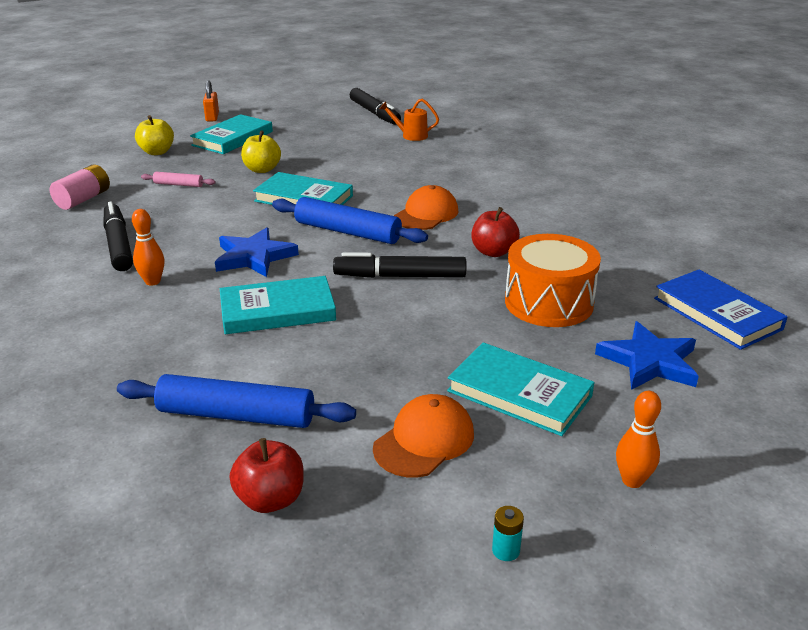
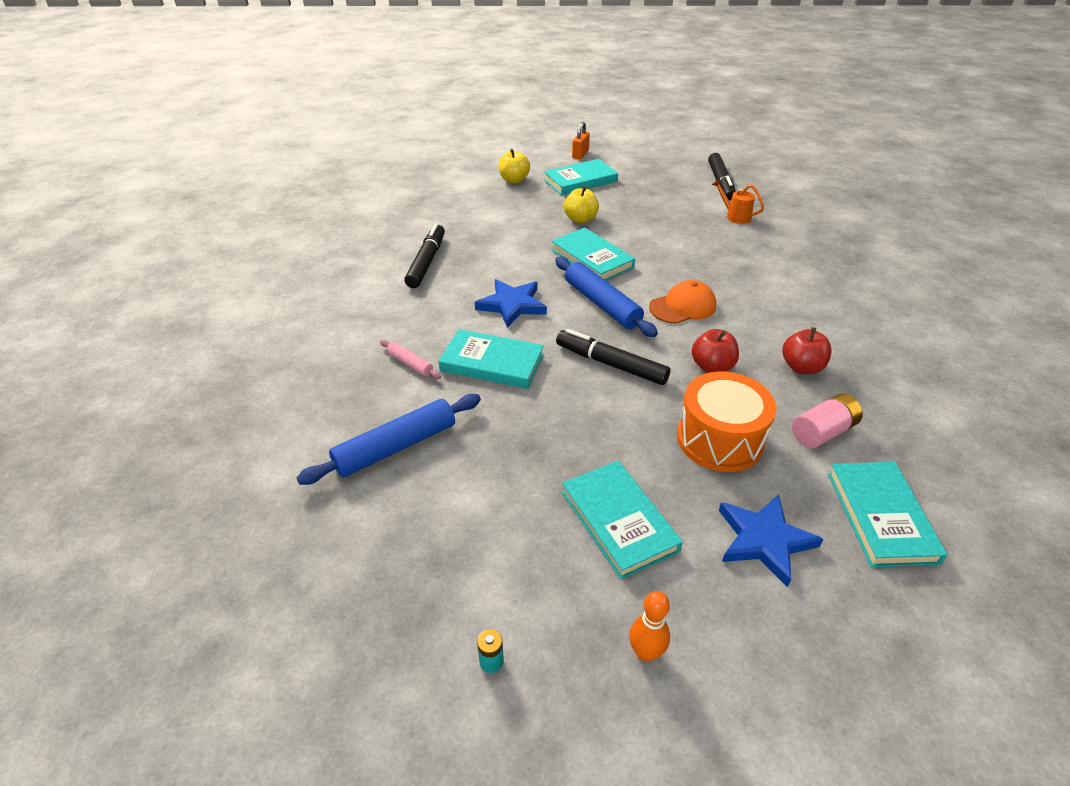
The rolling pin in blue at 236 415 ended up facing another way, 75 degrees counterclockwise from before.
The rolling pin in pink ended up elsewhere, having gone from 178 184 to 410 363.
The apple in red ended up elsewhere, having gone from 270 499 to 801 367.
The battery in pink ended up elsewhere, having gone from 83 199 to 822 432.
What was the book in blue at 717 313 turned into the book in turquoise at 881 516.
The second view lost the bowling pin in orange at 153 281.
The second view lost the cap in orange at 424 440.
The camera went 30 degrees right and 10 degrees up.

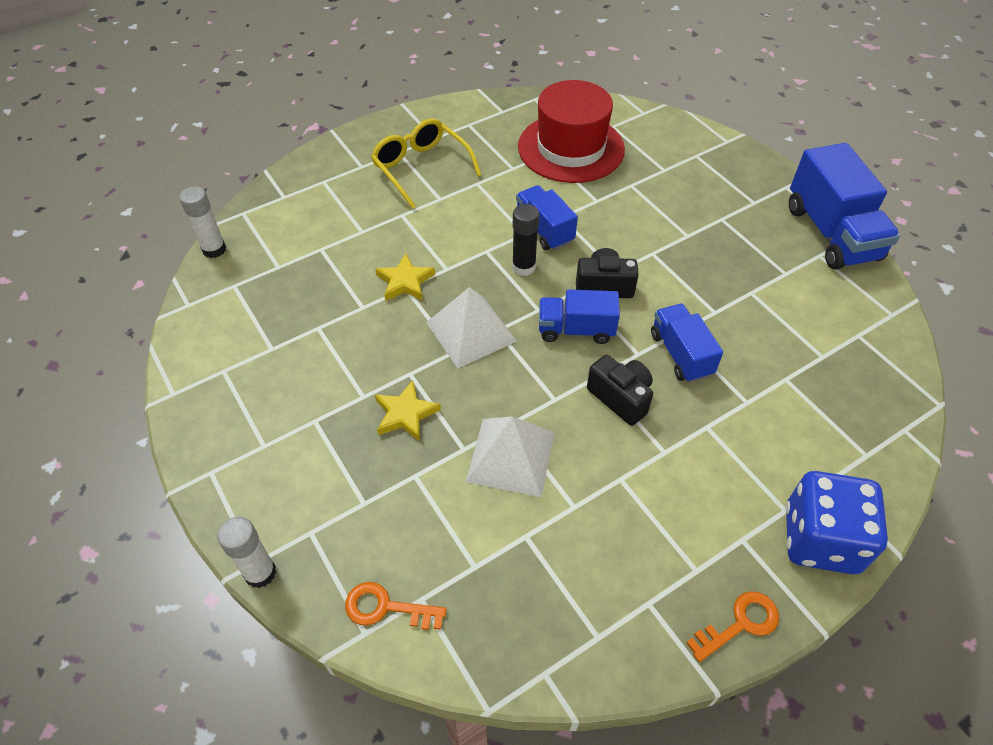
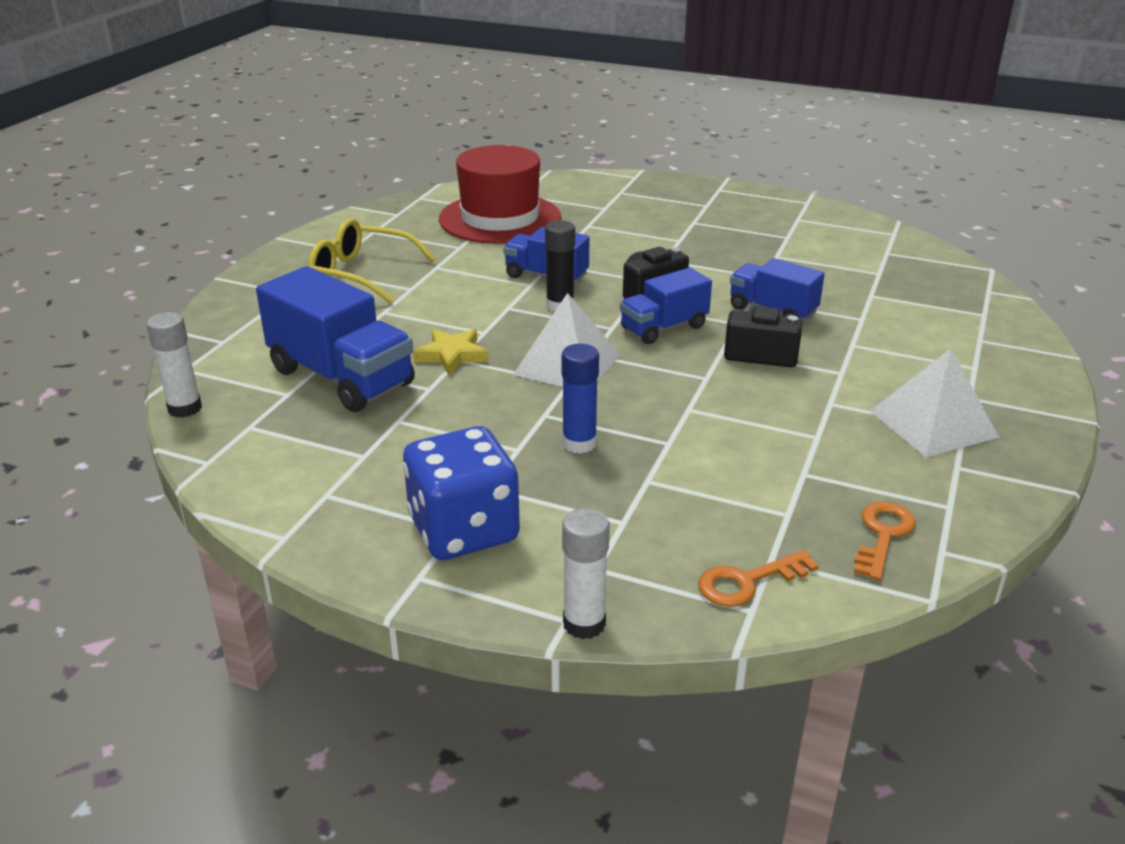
The truck in blue ended up elsewhere, having gone from 831 233 to 342 377.
The dice in blue ended up elsewhere, having gone from 820 539 to 463 530.
Where the star in yellow stood at 405 414, the glue stick in blue came to stand at 579 443.
The key in orange ended up elsewhere, having gone from 740 623 to 882 535.
The pyramid in white ended up elsewhere, having gone from 511 456 to 933 423.
The camera went 35 degrees left and 20 degrees down.

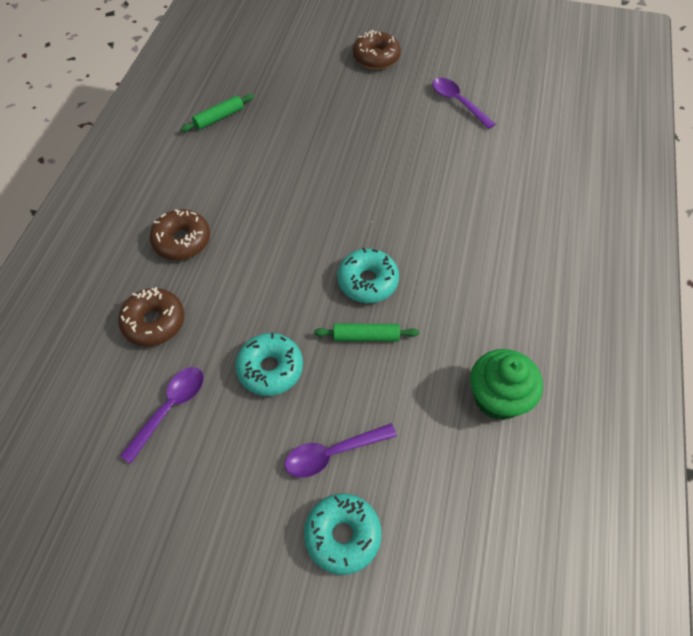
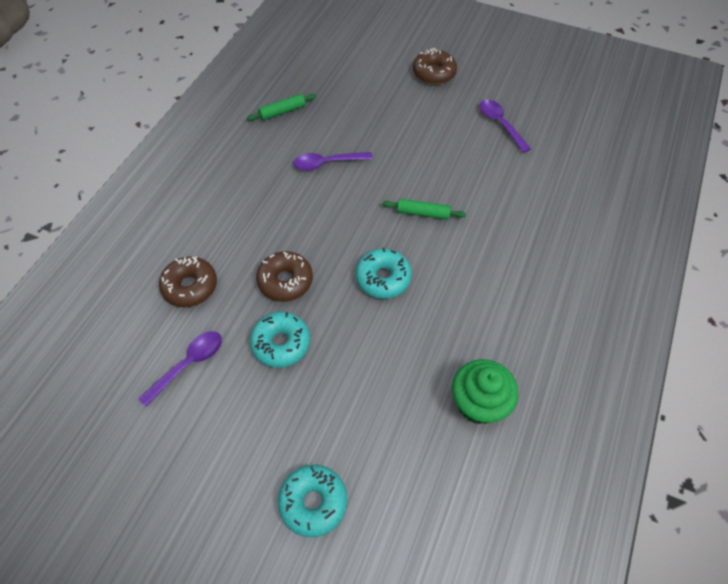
The donut in brown ended up elsewhere, having gone from 182 241 to 285 281.
The spoon in purple ended up elsewhere, having gone from 333 453 to 327 163.
The rolling pin in green ended up elsewhere, having gone from 366 336 to 423 213.
The camera went 10 degrees right and 0 degrees up.

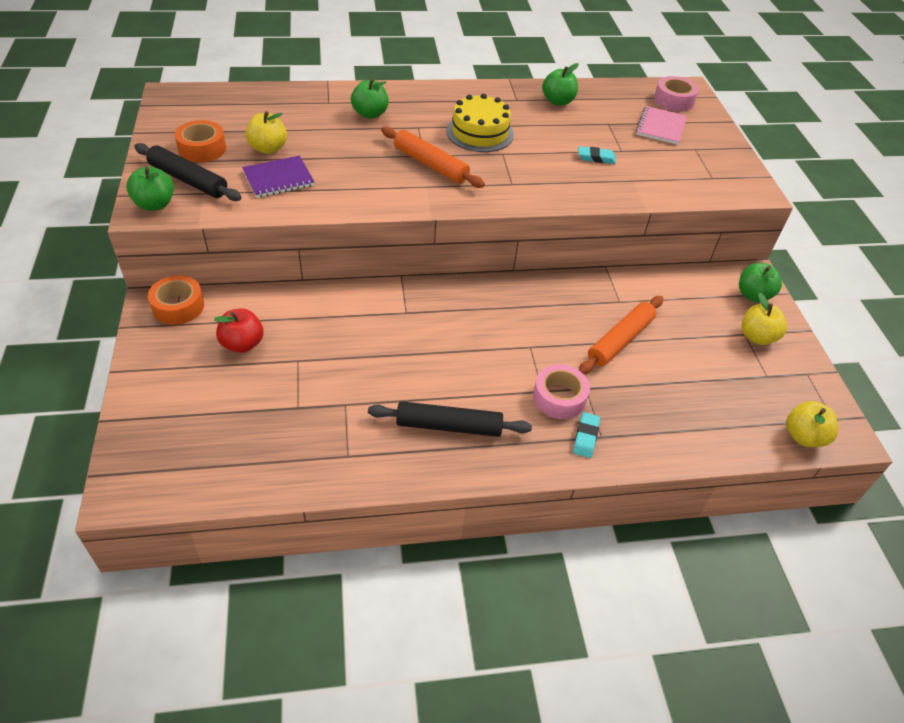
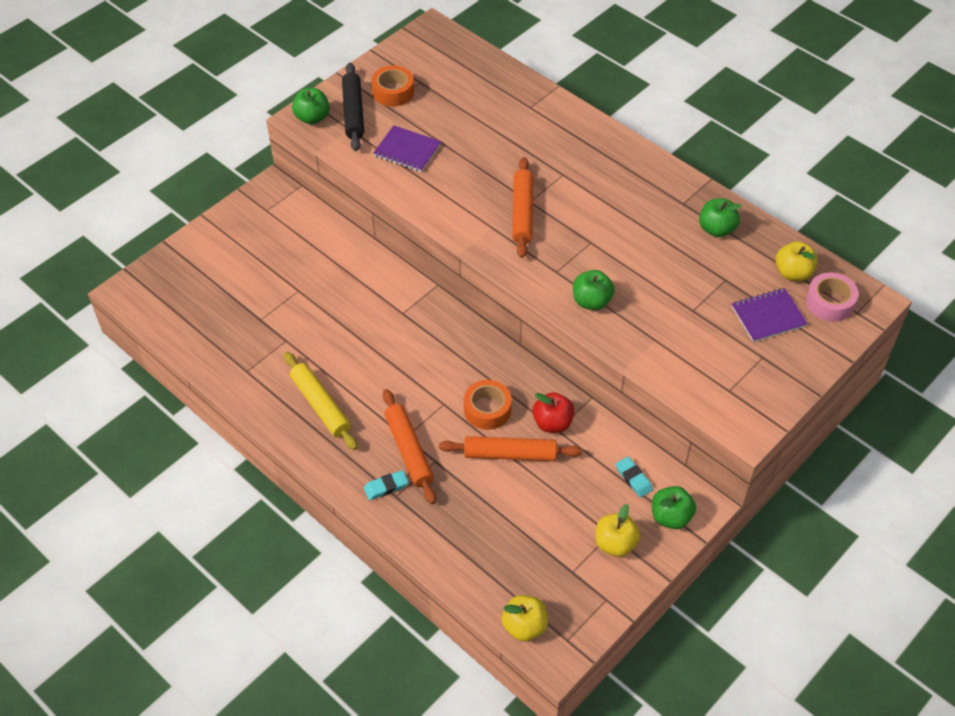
What was the rolling pin in black at 448 426 turned into the rolling pin in yellow at 320 405.
Where the tape in pink stood at 559 398, the rolling pin in orange came to stand at 409 450.
The tape in orange ended up elsewhere, having gone from 178 306 to 487 409.
The apple in red ended up elsewhere, having gone from 242 344 to 552 423.
The apple in green ended up elsewhere, having gone from 370 114 to 591 301.
The eraser in turquoise ended up elsewhere, having gone from 596 158 to 633 478.
What was the notebook in pink at 661 127 turned into the notebook in purple at 768 316.
The apple in yellow ended up elsewhere, having gone from 268 148 to 793 273.
The second view lost the cake in yellow at 480 132.
The camera went 55 degrees right and 5 degrees up.

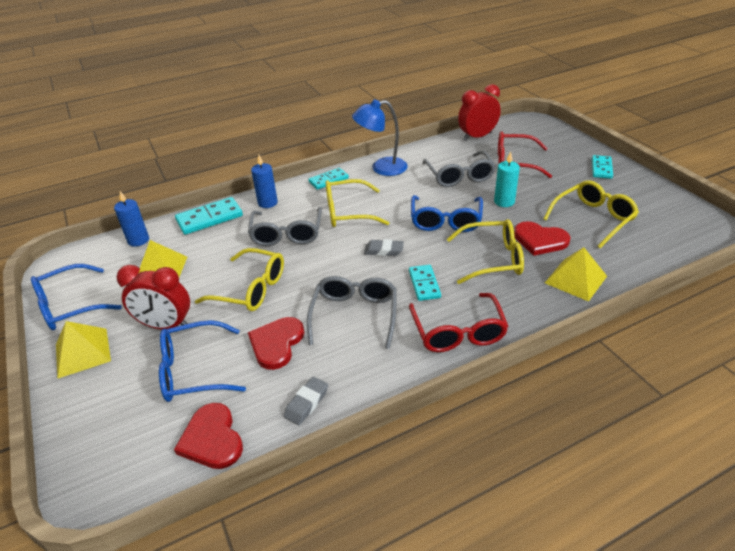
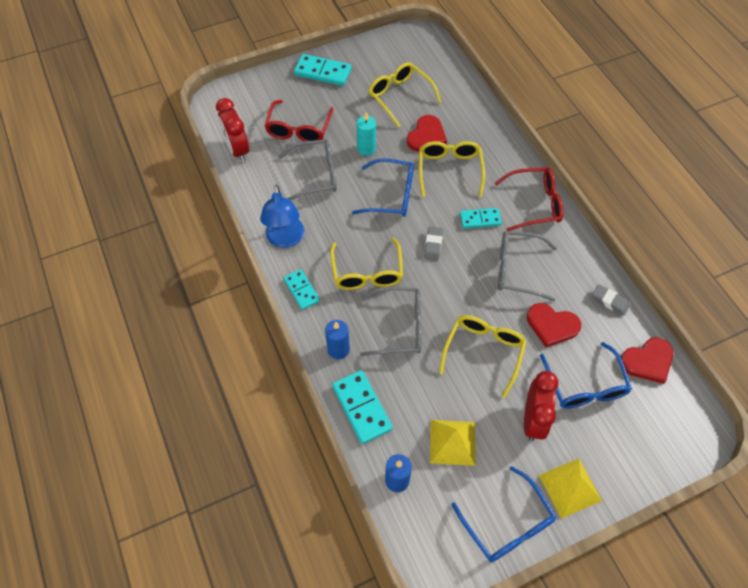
The size of the domino in turquoise at 601 168 changed by a factor of 1.54.
The second view lost the pyramid in yellow at 575 279.
The camera went 90 degrees left and 20 degrees up.

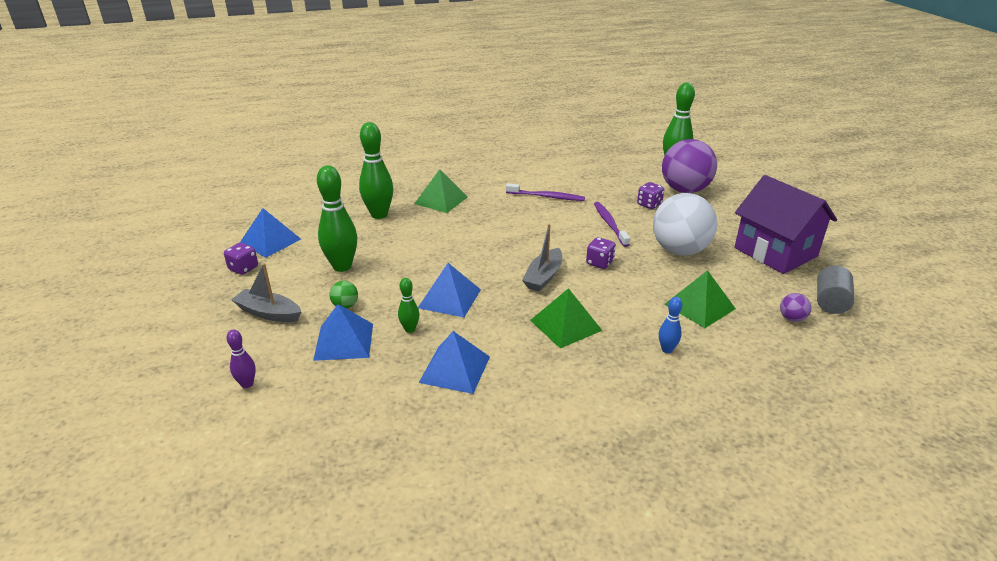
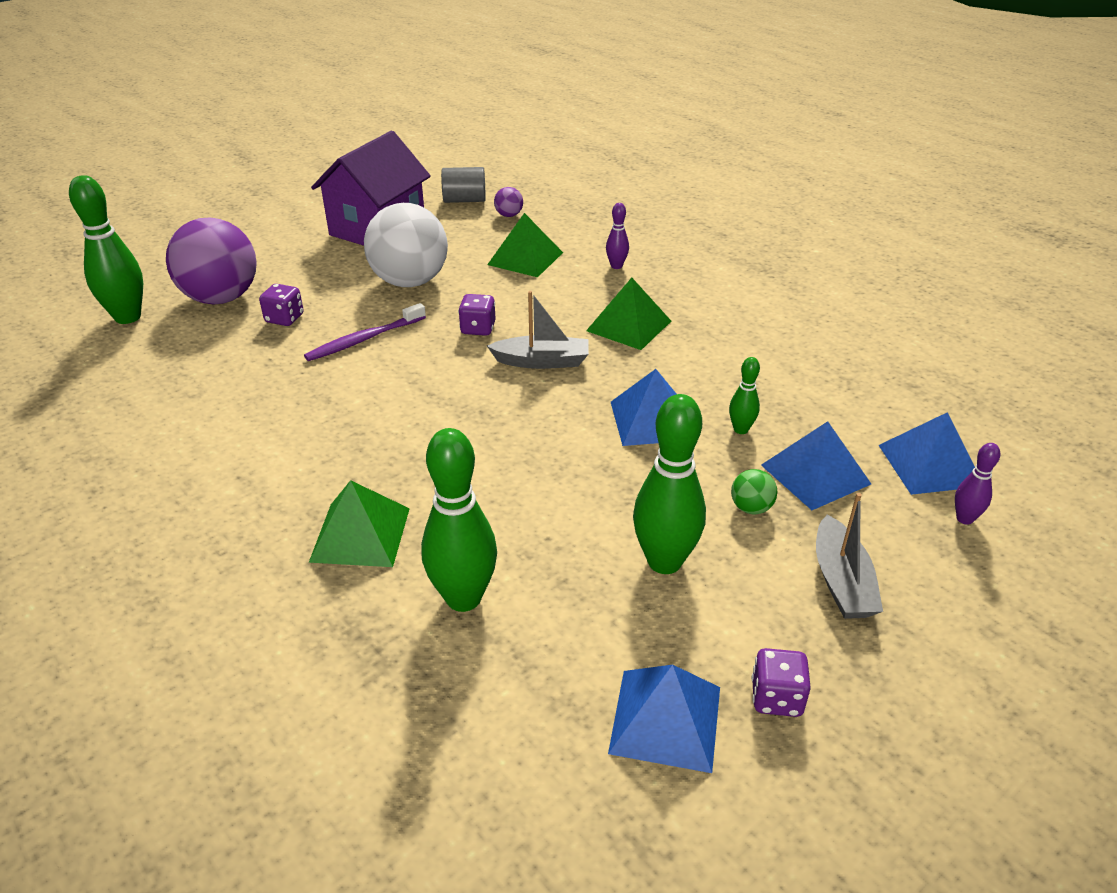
What was the bowling pin in blue at 667 349 turned into the bowling pin in purple at 616 266.
The pyramid in blue ended up elsewhere, having gone from 455 369 to 929 465.
The second view lost the toothbrush in purple at 547 197.
The camera went 115 degrees left and 5 degrees up.

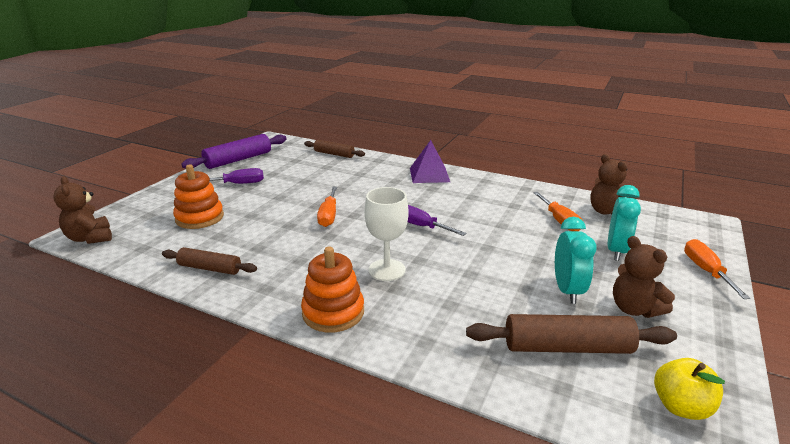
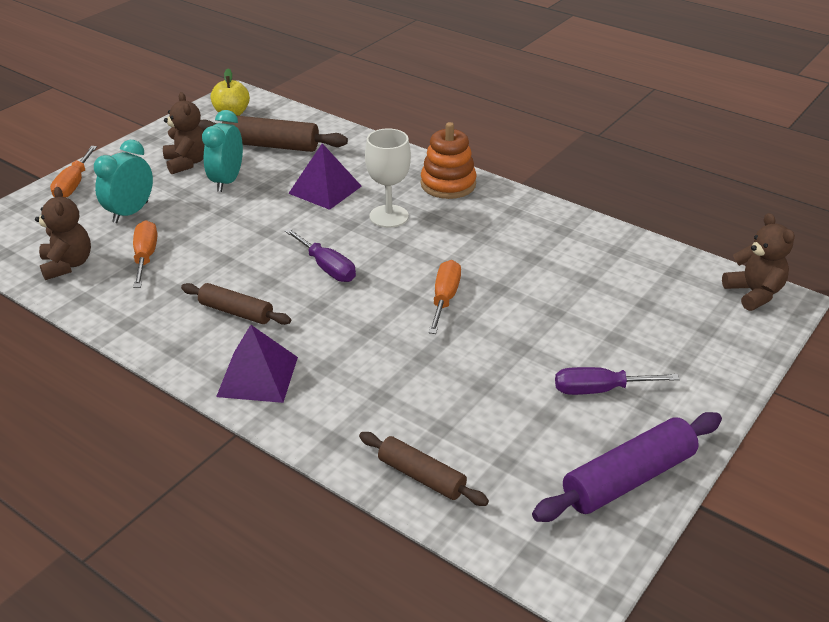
The rolling pin in brown ended up elsewhere, having gone from 210 268 to 236 312.
The second view gained the pyramid in purple at 325 189.
The second view lost the stacking toy in orange at 199 218.
The camera went 170 degrees left and 10 degrees up.

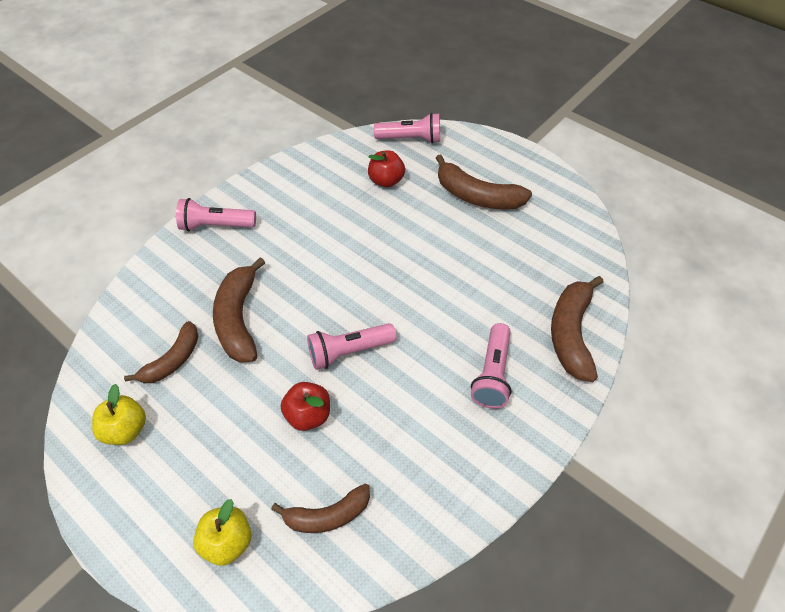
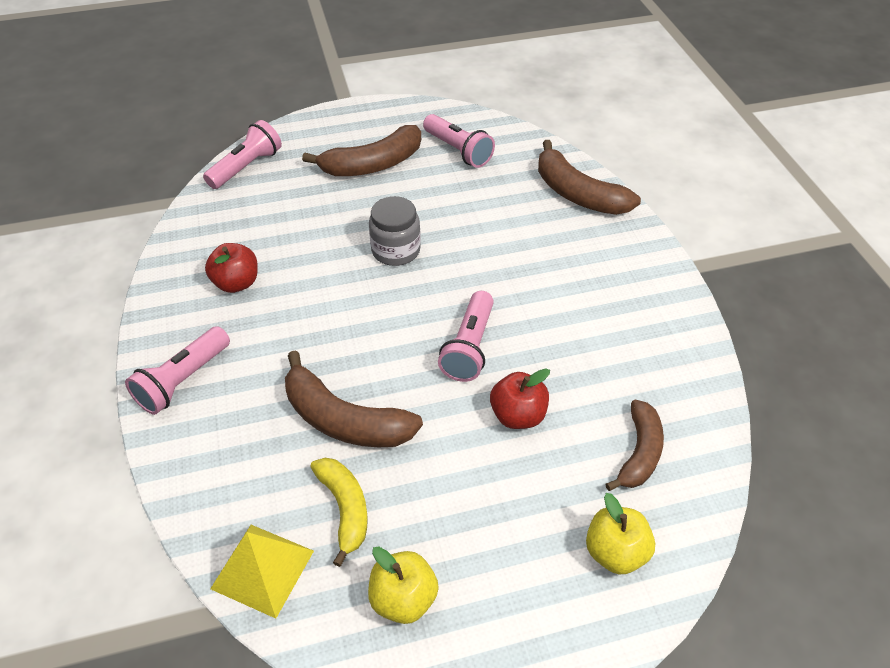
The apple in red ended up elsewhere, having gone from 386 181 to 237 283.
The second view gained the pyramid in yellow at 262 569.
What was the banana in brown at 173 360 turned into the banana in yellow at 345 508.
The second view gained the jar in grey at 396 250.
The flashlight in pink ended up elsewhere, having gone from 492 374 to 458 151.
The camera went 55 degrees left and 5 degrees down.

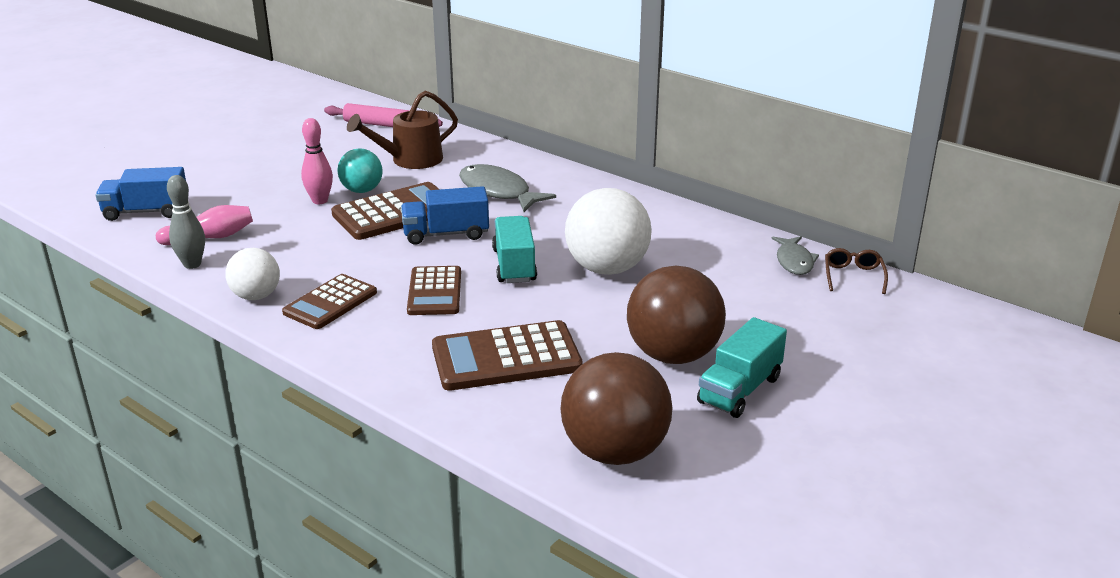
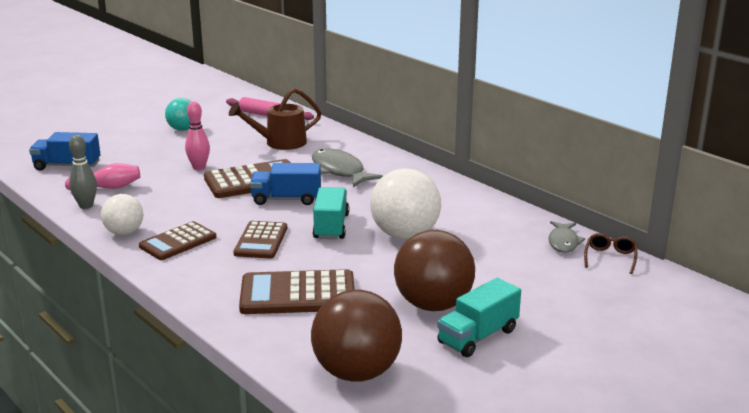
The ball in turquoise ended up elsewhere, having gone from 362 190 to 183 129.
The camera went 10 degrees right and 5 degrees down.

